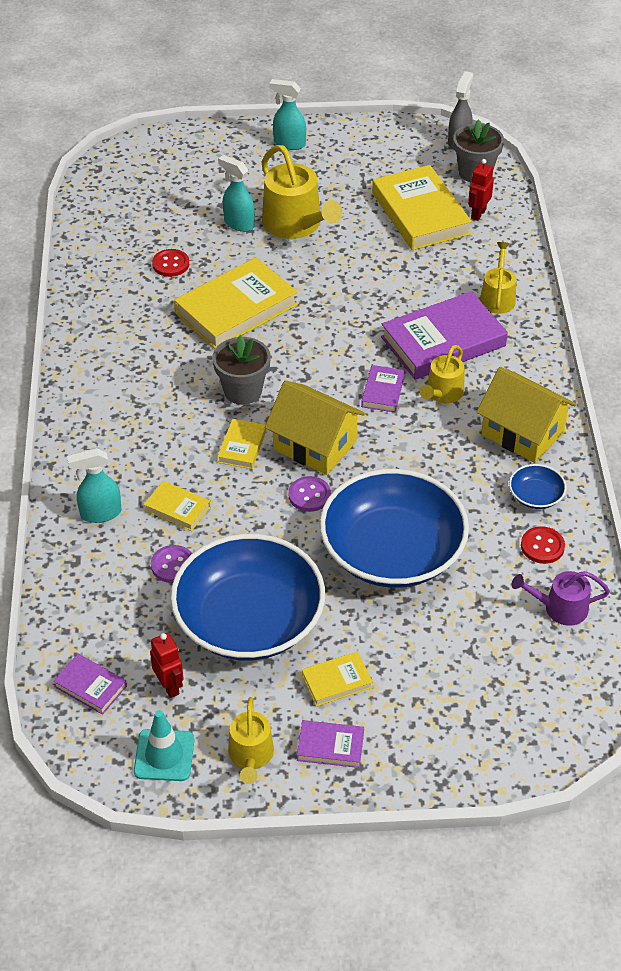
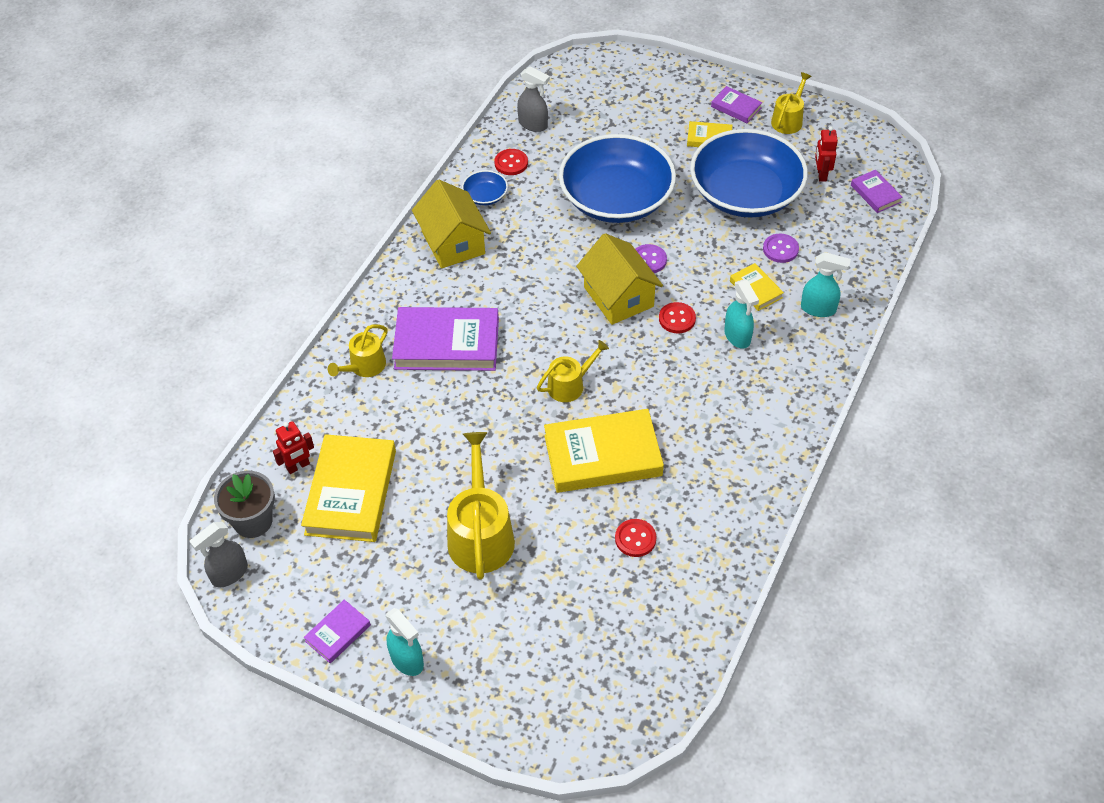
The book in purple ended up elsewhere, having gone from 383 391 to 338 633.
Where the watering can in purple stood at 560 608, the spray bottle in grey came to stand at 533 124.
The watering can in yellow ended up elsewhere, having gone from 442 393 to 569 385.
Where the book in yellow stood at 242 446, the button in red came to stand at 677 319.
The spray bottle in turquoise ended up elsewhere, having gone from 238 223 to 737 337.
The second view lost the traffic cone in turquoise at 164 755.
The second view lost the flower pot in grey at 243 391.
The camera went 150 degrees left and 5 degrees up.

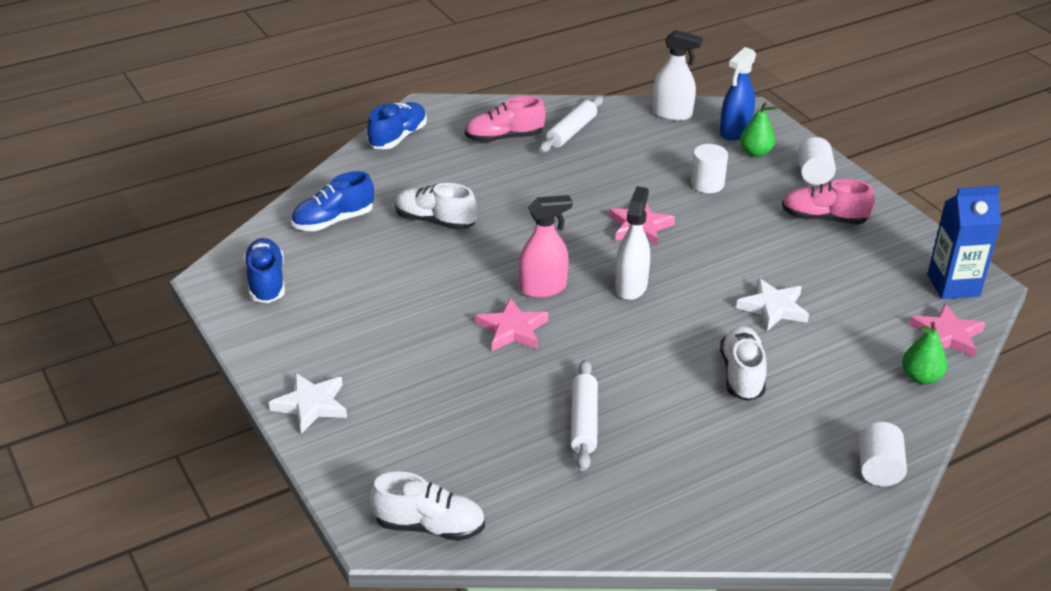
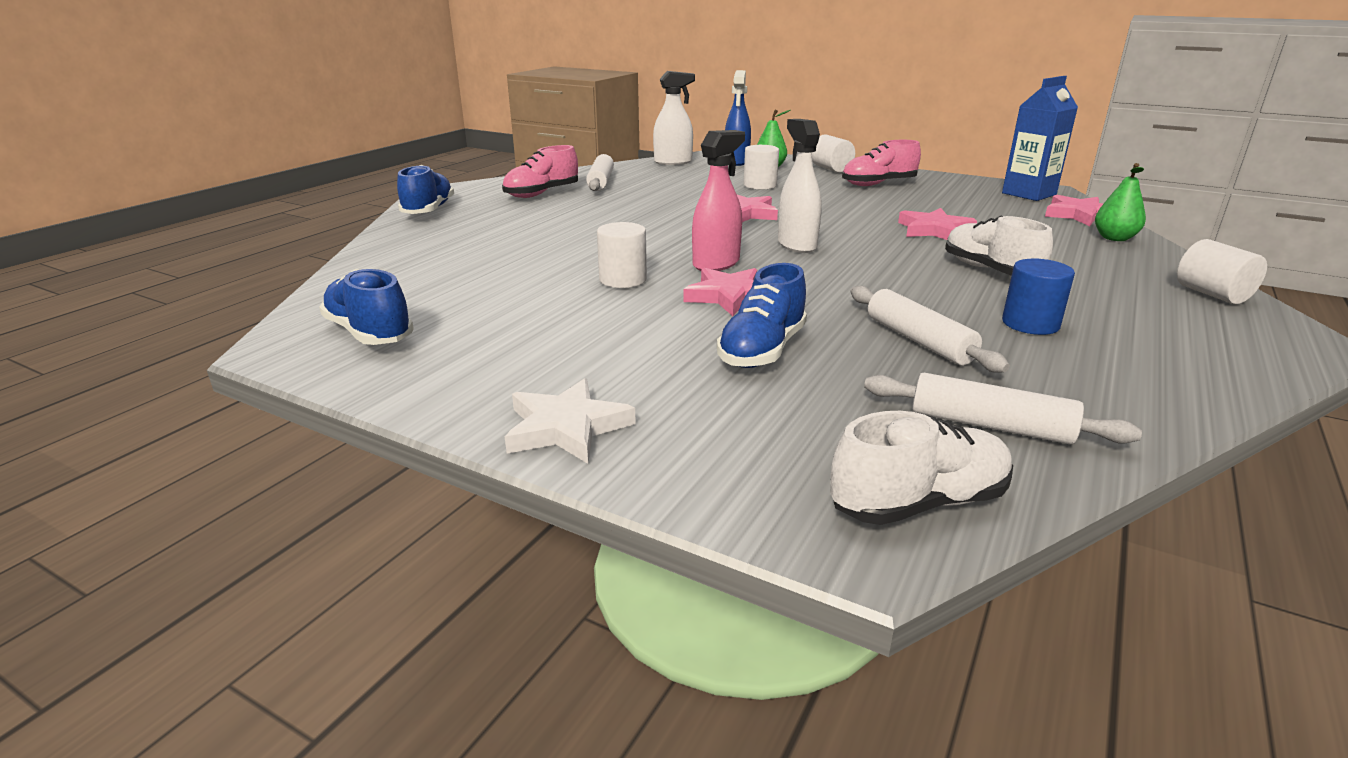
The second view gained the cylinder in white at 623 279.
The shoe in blue ended up elsewhere, having gone from 333 221 to 762 350.
The second view gained the rolling pin in white at 990 425.
What was the star in white at 773 308 turned into the star in pink at 934 230.
The second view gained the cylinder in blue at 1030 324.
The second view lost the shoe in white at 435 221.
The camera went 30 degrees left and 10 degrees down.

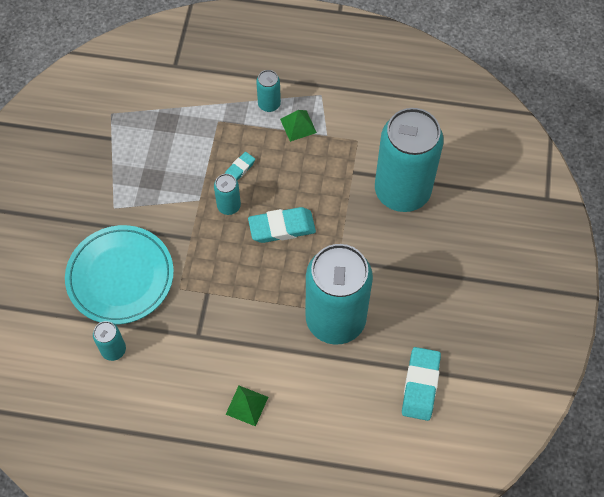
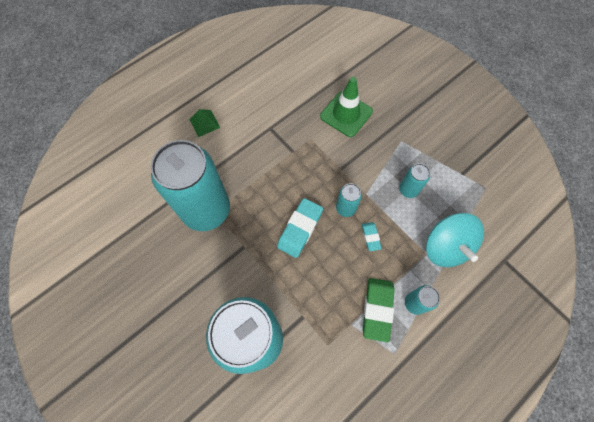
Where the plate in turquoise stood at 120 277, the traffic cone in green came to stand at 346 114.
Where the pyramid in green stood at 298 125, the eraser in green came to stand at 377 309.
The can in turquoise ended up elsewhere, having gone from 113 350 to 408 190.
The second view gained the spinning top in turquoise at 446 247.
The second view lost the eraser in turquoise at 420 385.
The camera went 130 degrees right and 5 degrees up.

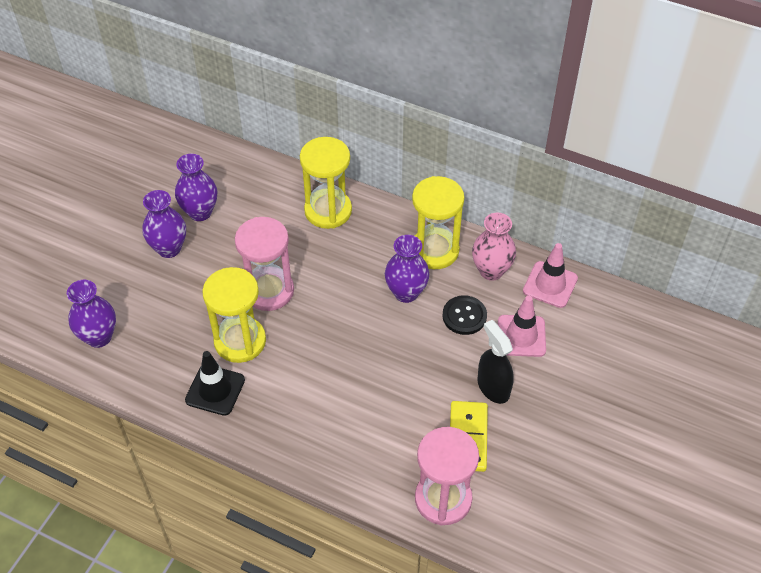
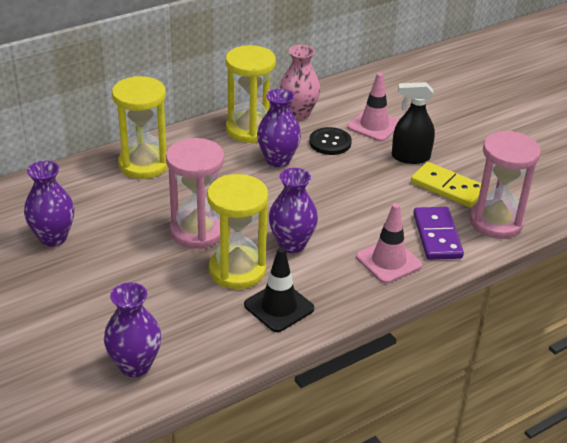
The vase in purple ended up elsewhere, having gone from 169 248 to 291 244.
The traffic cone in pink ended up elsewhere, having gone from 550 284 to 388 261.
The second view gained the domino in purple at 437 236.
The camera went 60 degrees left and 15 degrees down.

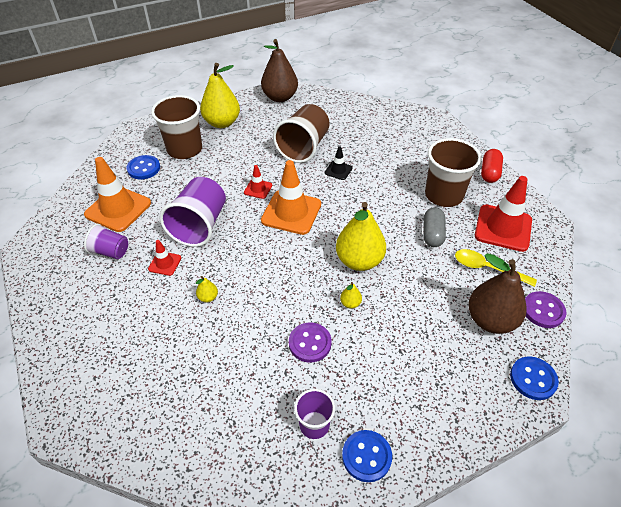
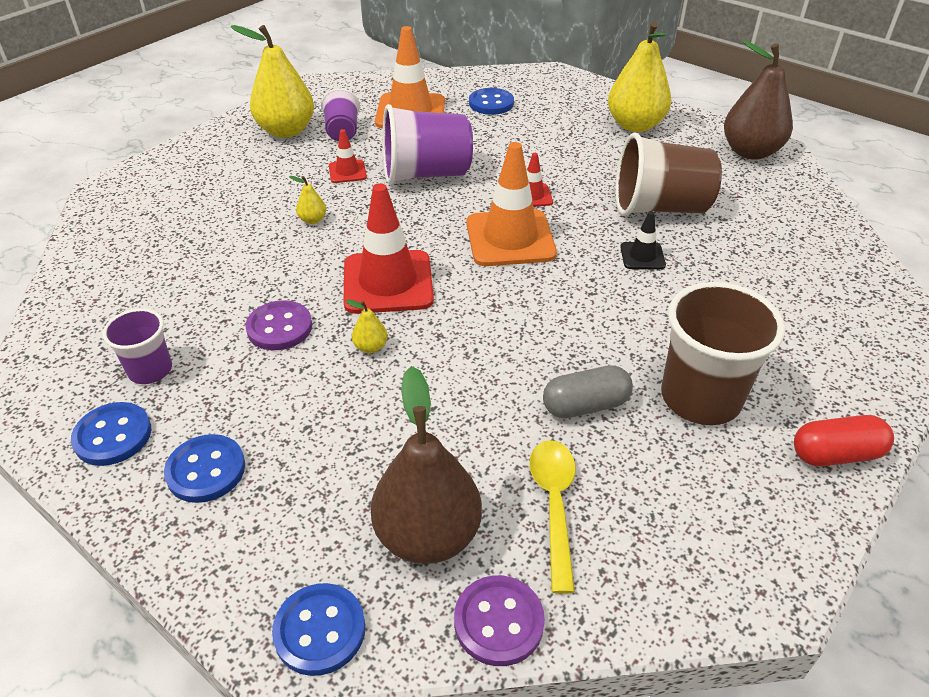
The second view gained the button in blue at 206 470.
The pear in yellow ended up elsewhere, having gone from 359 261 to 286 131.
The traffic cone in red ended up elsewhere, having gone from 503 228 to 388 282.
The second view lost the cup in brown at 184 149.
The camera went 65 degrees right and 5 degrees down.

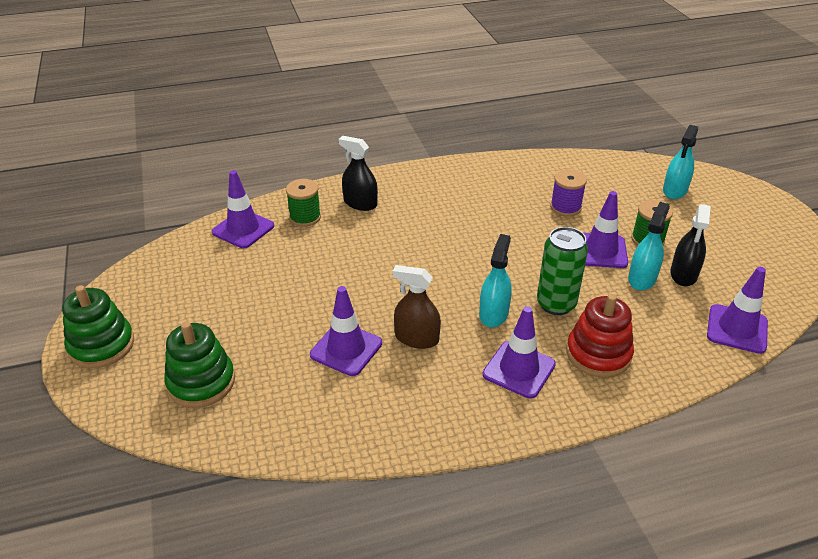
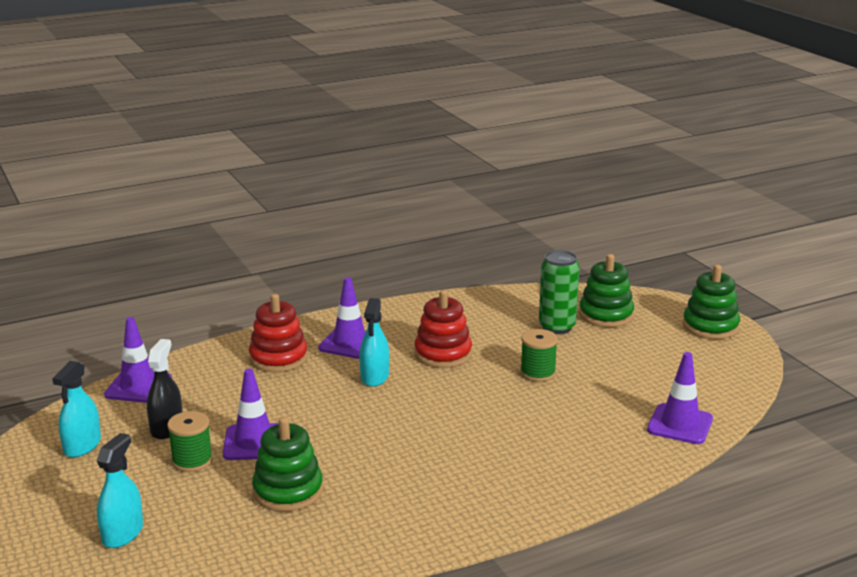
The spray bottle in turquoise ended up elsewhere, having gone from 642 279 to 82 446.
Where the spool in purple stood at 565 207, the stacking toy in green came to stand at 288 491.
Where the spray bottle in brown stood at 416 338, the stacking toy in red came to stand at 443 354.
The spool in green ended up elsewhere, having gone from 305 217 to 538 373.
The can in green ended up elsewhere, having gone from 556 304 to 557 327.
The second view lost the traffic cone in purple at 346 349.
The second view lost the spray bottle in black at 360 203.
The camera went 170 degrees right and 15 degrees down.

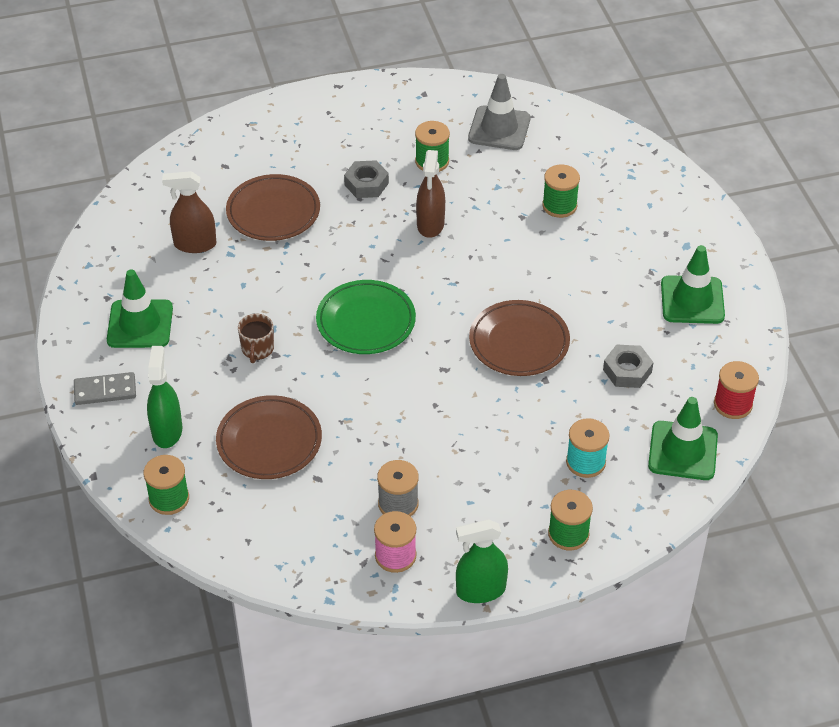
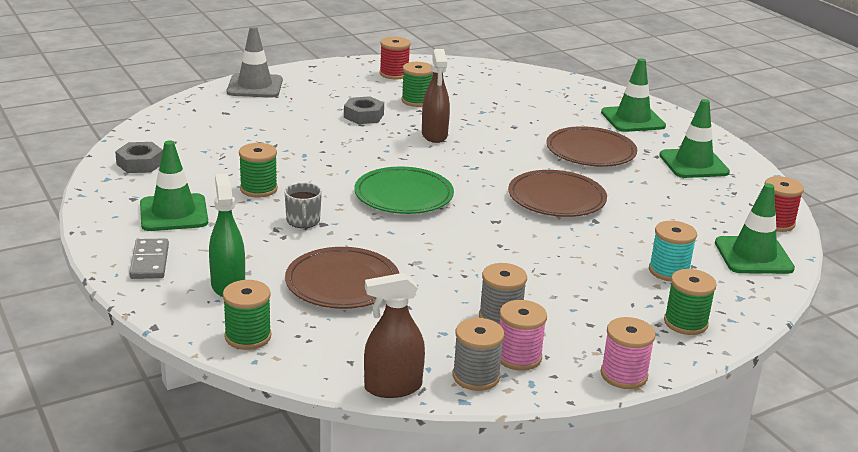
The nut in grey ended up elsewhere, having gone from 627 371 to 140 163.
The domino in grey at 105 390 ended up facing another way, 75 degrees counterclockwise from before.
The traffic cone in grey ended up elsewhere, having gone from 499 128 to 255 86.
The spool in green ended up elsewhere, having gone from 559 206 to 258 189.
What was the mug in brown at 257 349 turned into the mug in grey at 303 221.
The spray bottle in brown ended up elsewhere, having gone from 195 244 to 393 387.
The second view gained the spool in red at 394 74.
The second view gained the spool in grey at 476 376.
The plate in brown ended up elsewhere, having gone from 273 212 to 590 152.
The second view gained the traffic cone in green at 633 119.
Where the spray bottle in green stood at 480 590, the spool in pink came to stand at 624 375.
The camera went 15 degrees left and 20 degrees down.

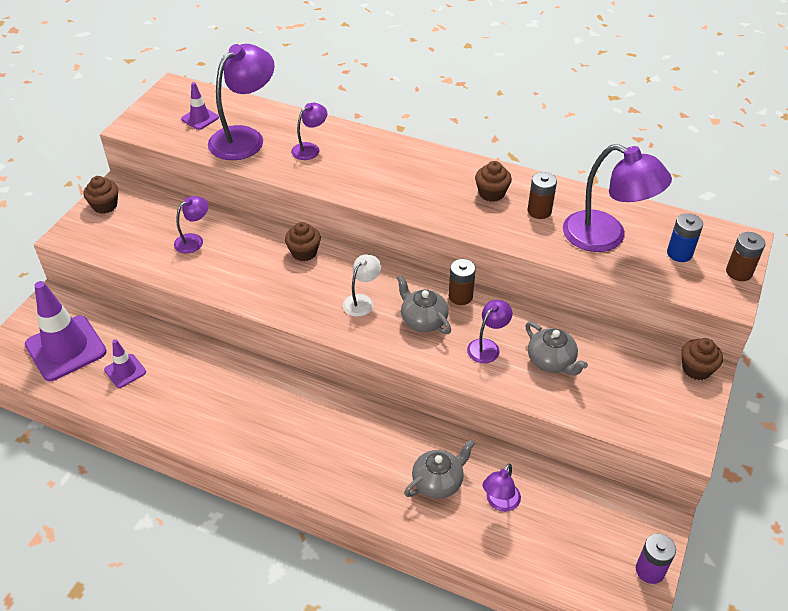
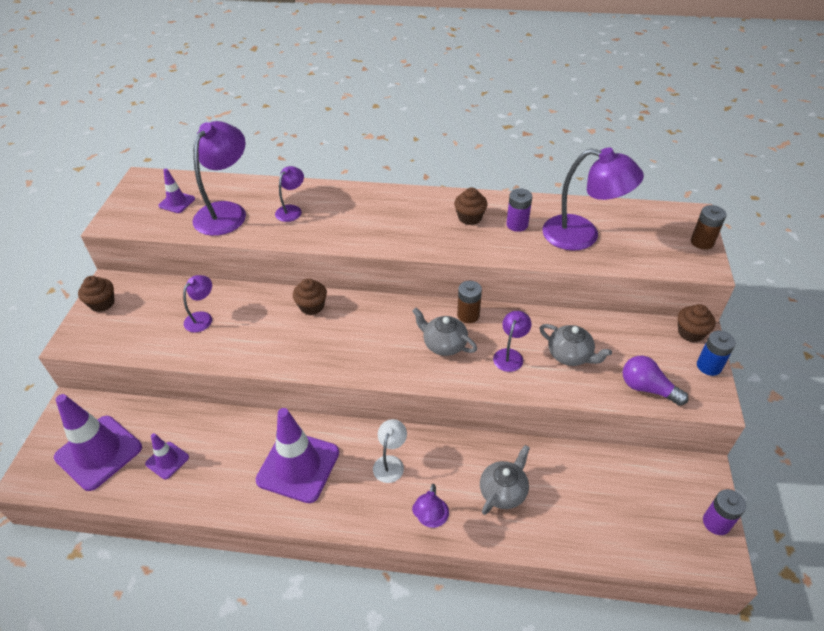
The second view gained the traffic cone in purple at 298 466.
The lamp in white ended up elsewhere, having gone from 362 301 to 390 463.
The lamp in purple ended up elsewhere, having gone from 500 502 to 430 519.
What was the battery in brown at 539 211 turned into the battery in purple at 517 225.
The second view gained the light bulb in purple at 647 388.
The battery in blue ended up elsewhere, having gone from 679 253 to 709 366.
The camera went 15 degrees left and 0 degrees up.

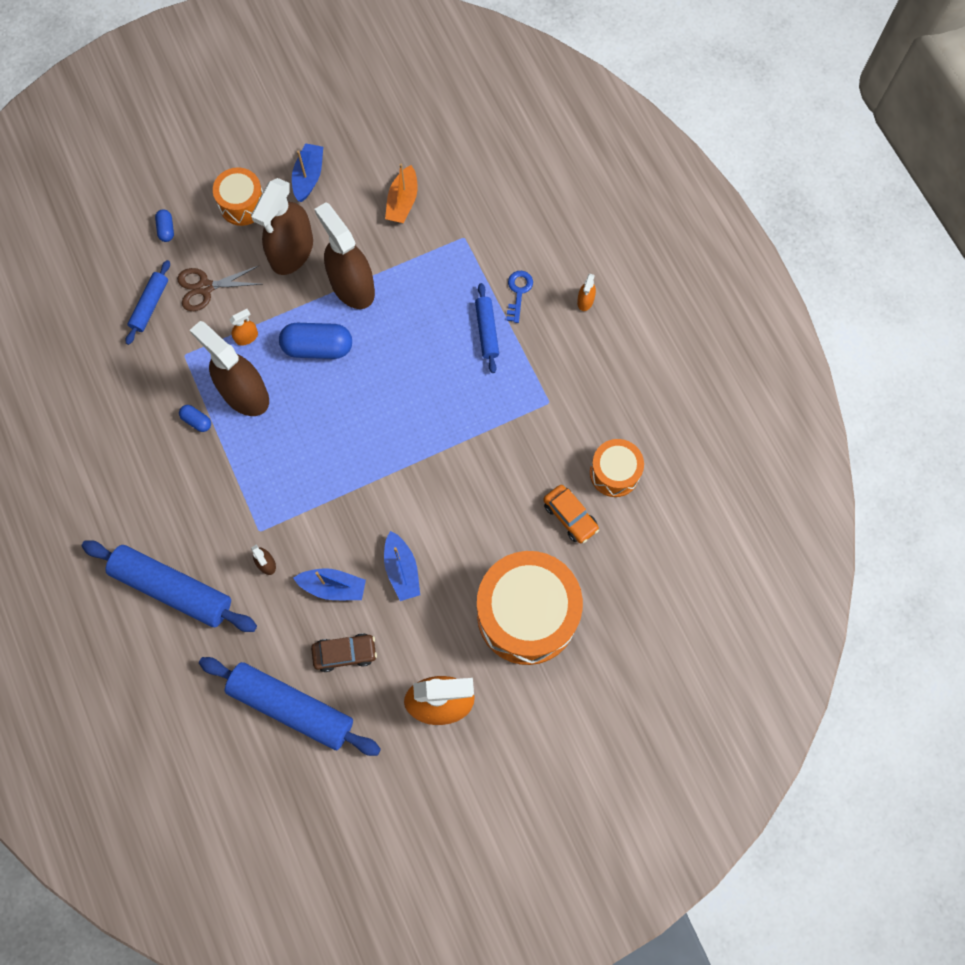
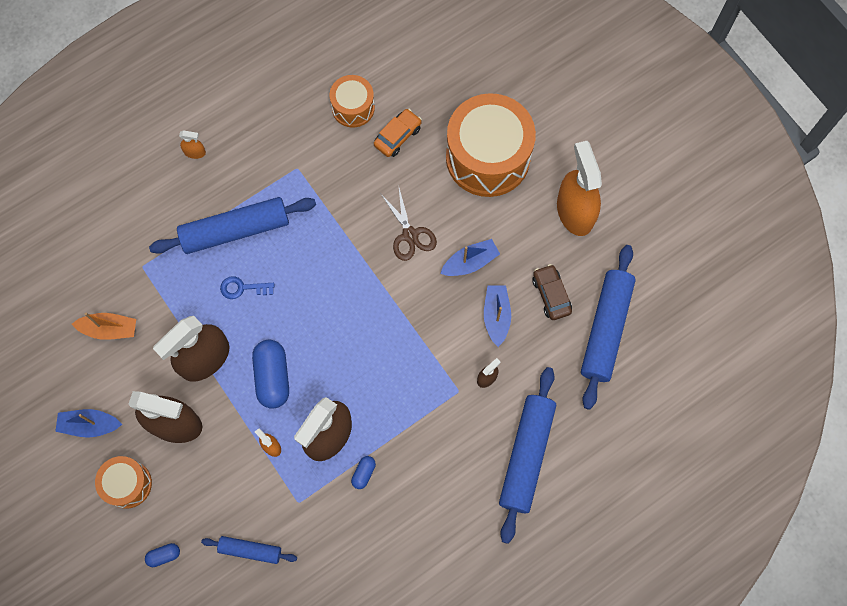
The size of the rolling pin in blue at 486 331 changed by a factor of 1.89.
The key in blue ended up elsewhere, having gone from 518 292 to 242 288.
The scissors in brown ended up elsewhere, having gone from 205 287 to 410 235.
The camera went 100 degrees left and 0 degrees up.

